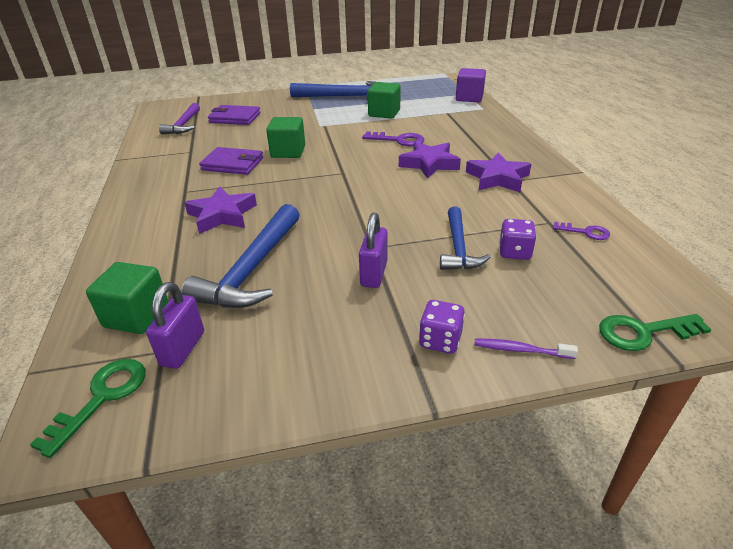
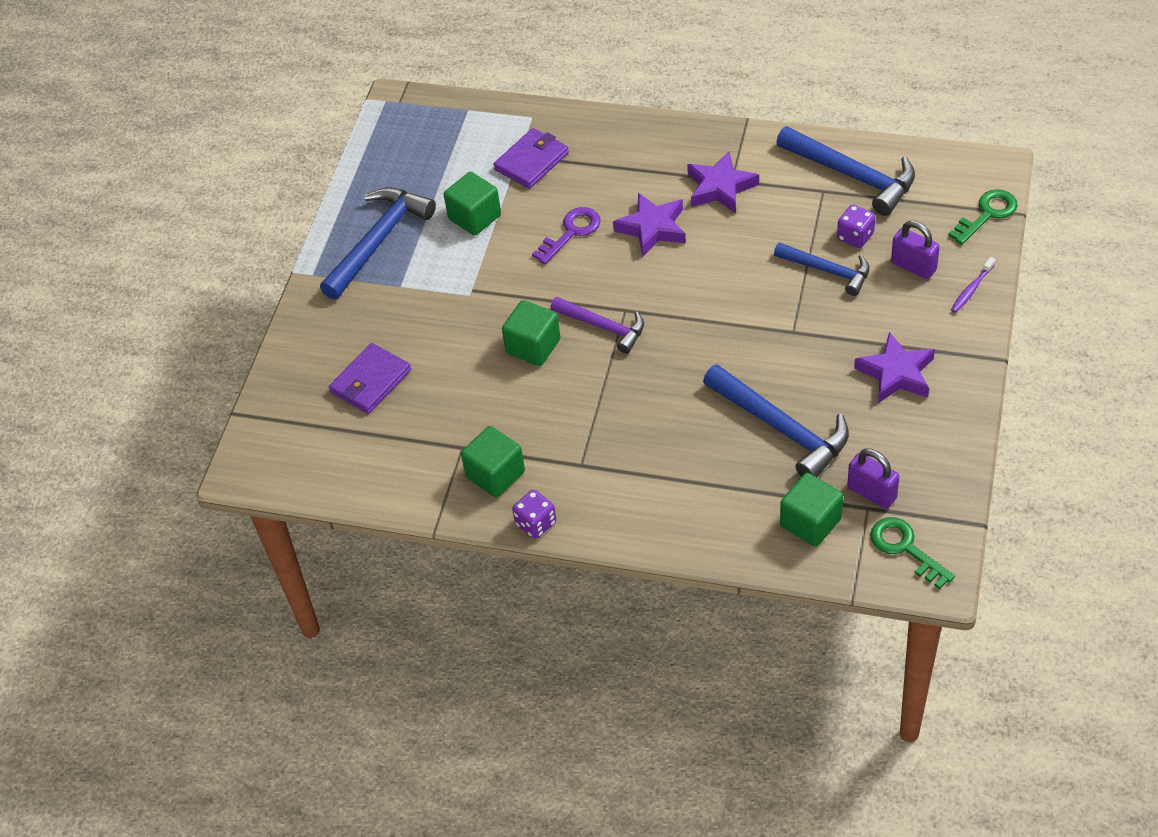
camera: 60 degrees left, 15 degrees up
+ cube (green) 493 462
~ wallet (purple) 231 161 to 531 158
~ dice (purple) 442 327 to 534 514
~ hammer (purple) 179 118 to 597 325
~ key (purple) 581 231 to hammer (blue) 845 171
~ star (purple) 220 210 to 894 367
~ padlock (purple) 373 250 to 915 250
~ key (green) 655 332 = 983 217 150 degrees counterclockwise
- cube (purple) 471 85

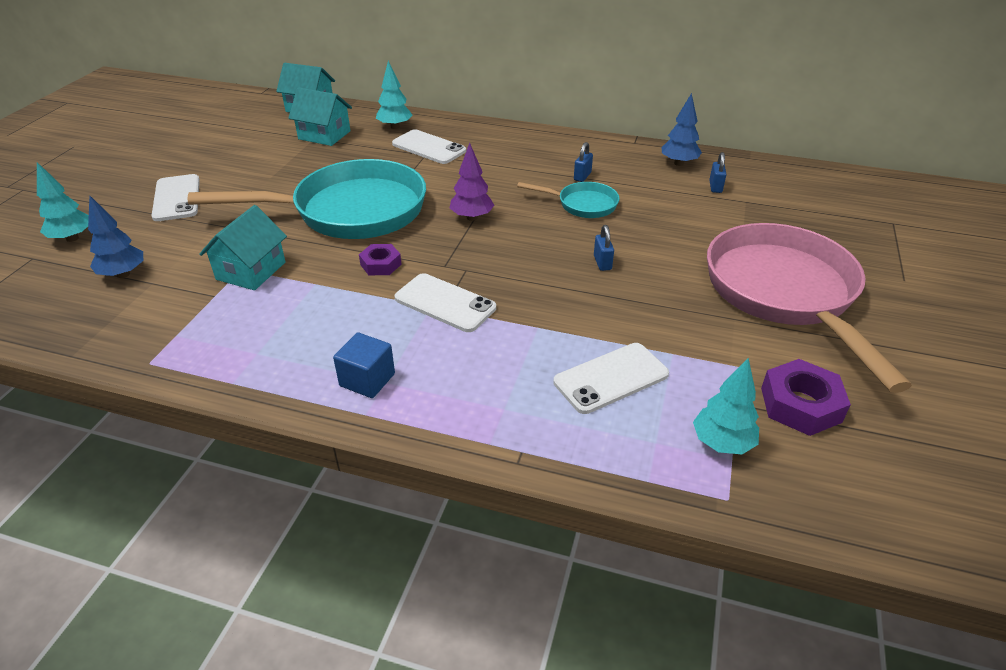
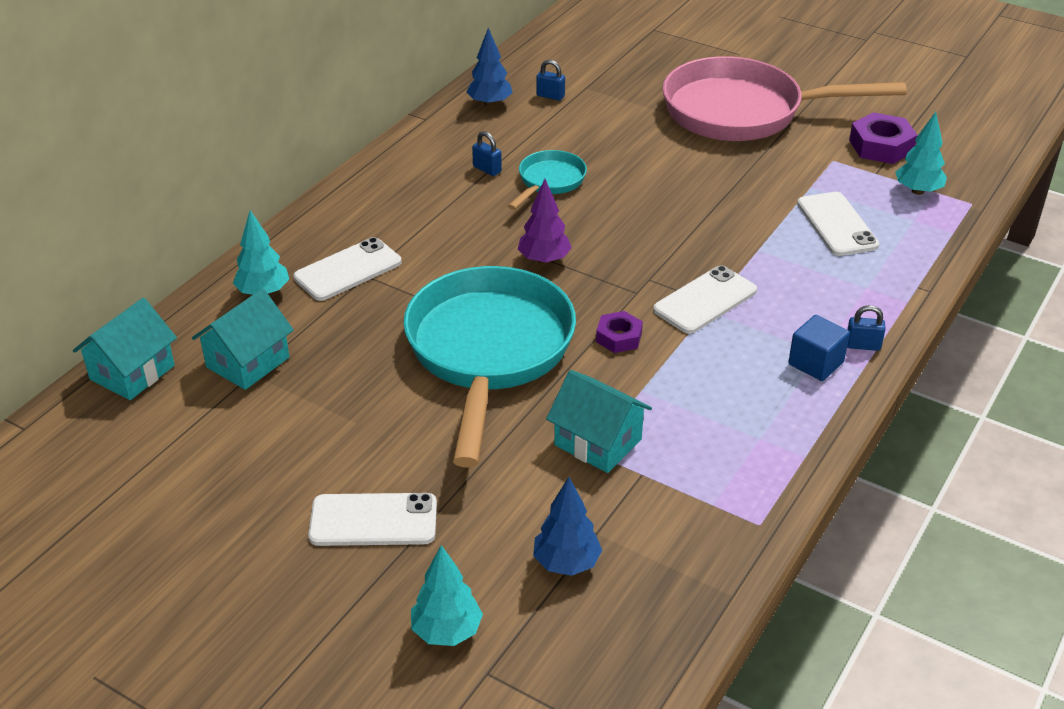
camera: 75 degrees left, 0 degrees up
~ padlock (blue) 604 248 to 866 328

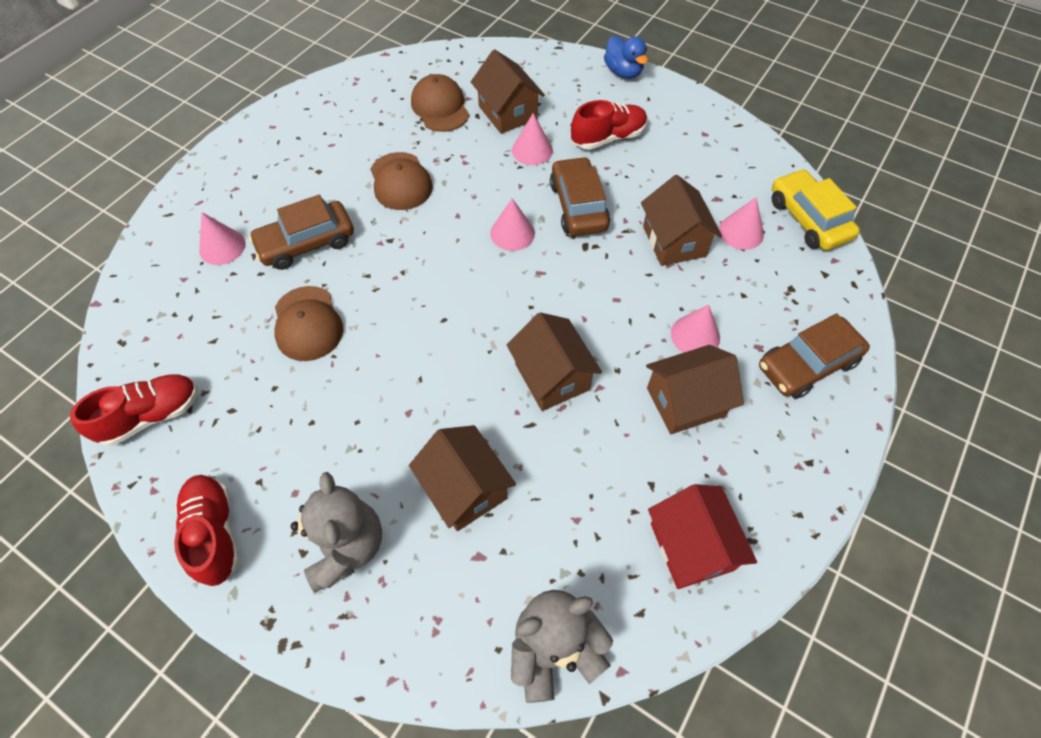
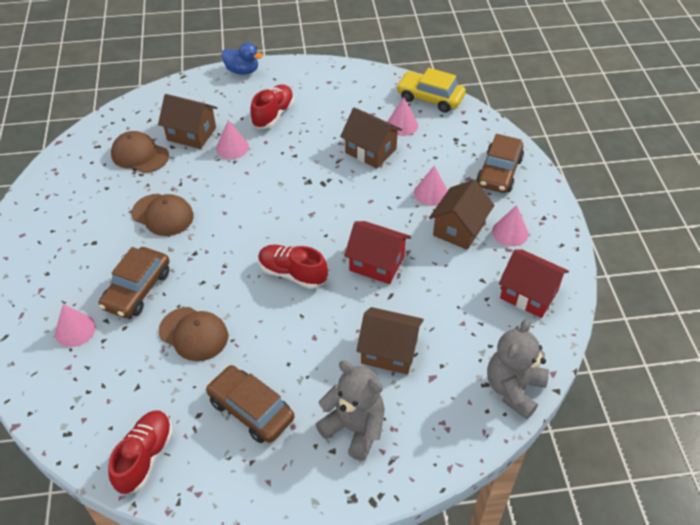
camera: 40 degrees left, 10 degrees down
~ car (brown) 580 196 to 250 404
~ shoe (red) 207 530 to 293 267
~ house (brown) 554 361 to house (red) 377 252
~ cone (pink) 512 224 to 510 225

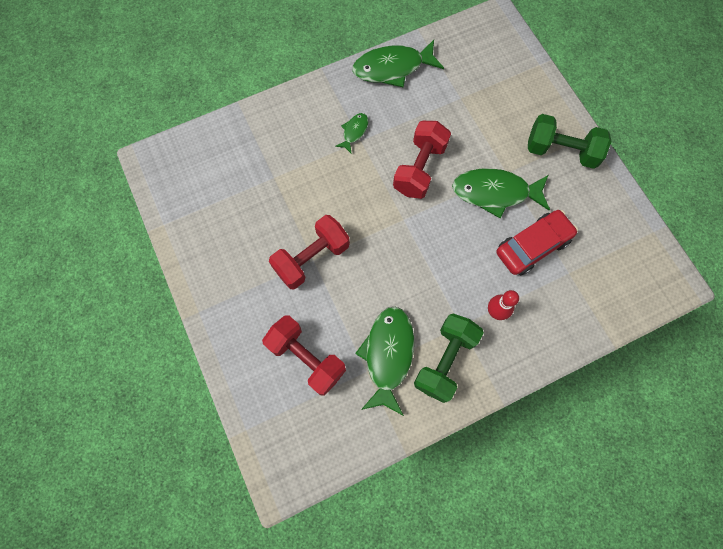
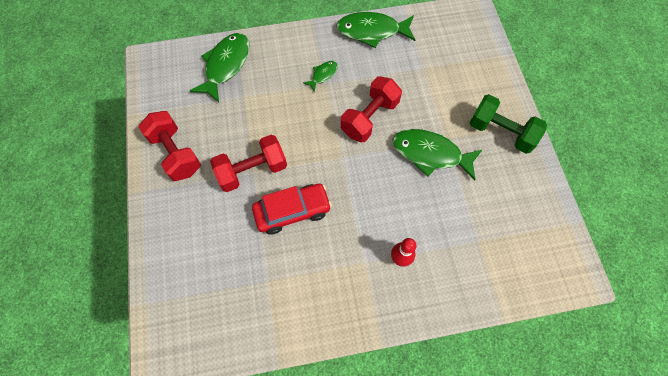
camera: 15 degrees right, 5 degrees down
~ dumbbell (red) 304 355 to 170 146
~ fish (green) 384 361 to 219 67
~ car (red) 537 242 to 292 209
- dumbbell (green) 449 358

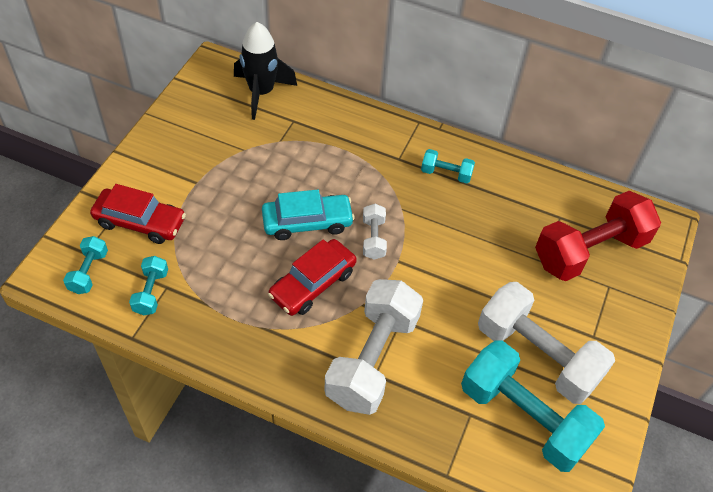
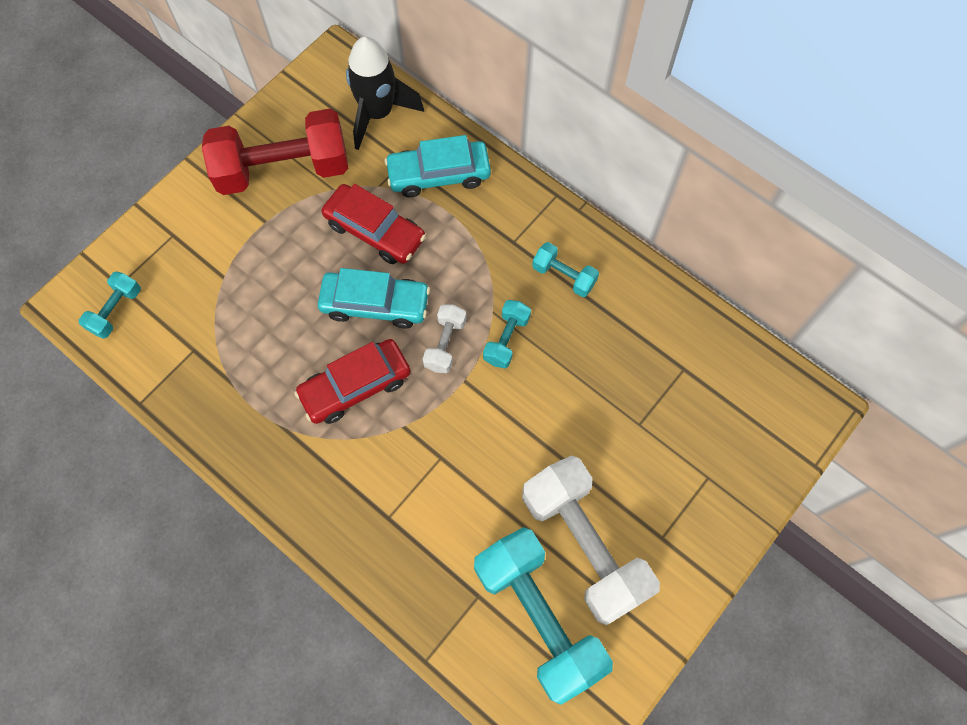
camera: 20 degrees right, 15 degrees up
~ dumbbell (red) 598 236 to 275 152
~ car (red) 138 214 to 374 224
+ car (turquoise) 437 166
~ dumbbell (turquoise) 148 285 to 507 334
- dumbbell (white) 373 347

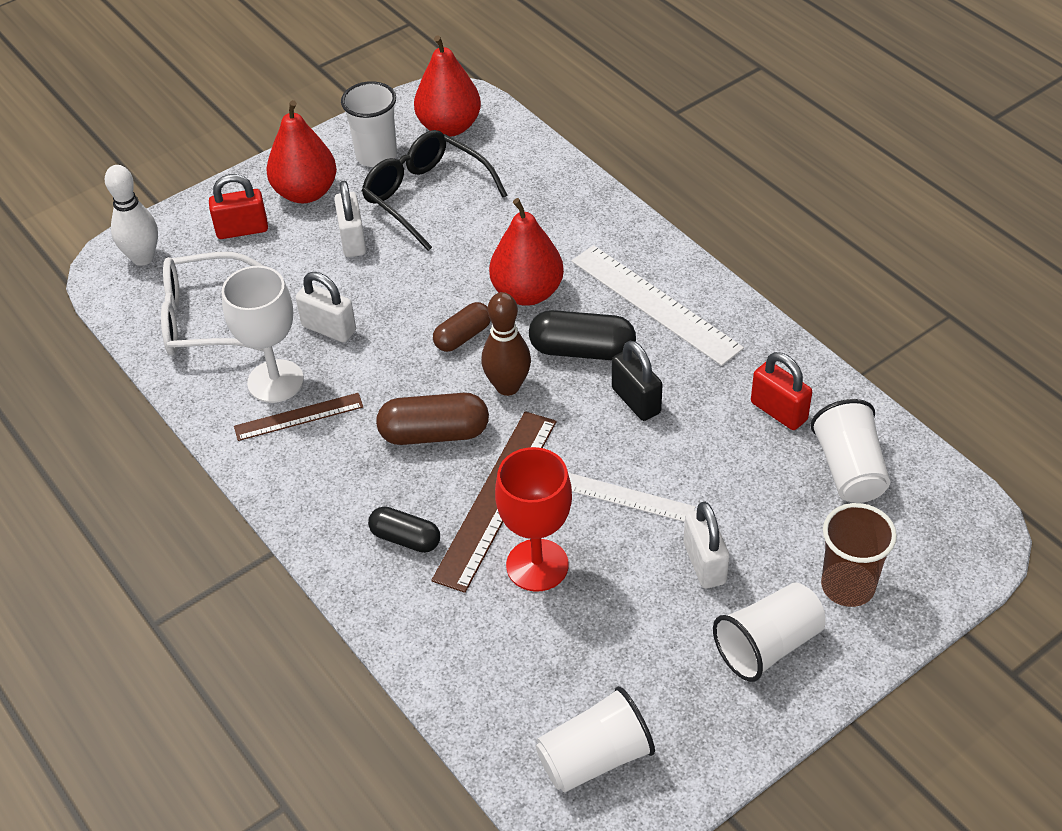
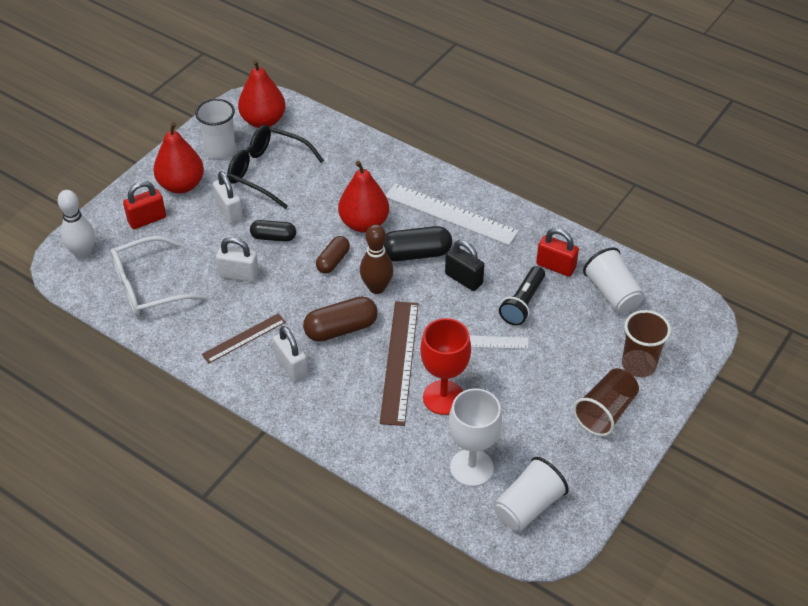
camera: 20 degrees left, 0 degrees up
~ capsule (black) 404 529 to 273 231
~ padlock (white) 706 545 to 290 354
~ goblet (white) 263 334 to 475 437
+ flashlight (black) 522 295
~ cup (white) 769 632 to cup (brown) 606 402

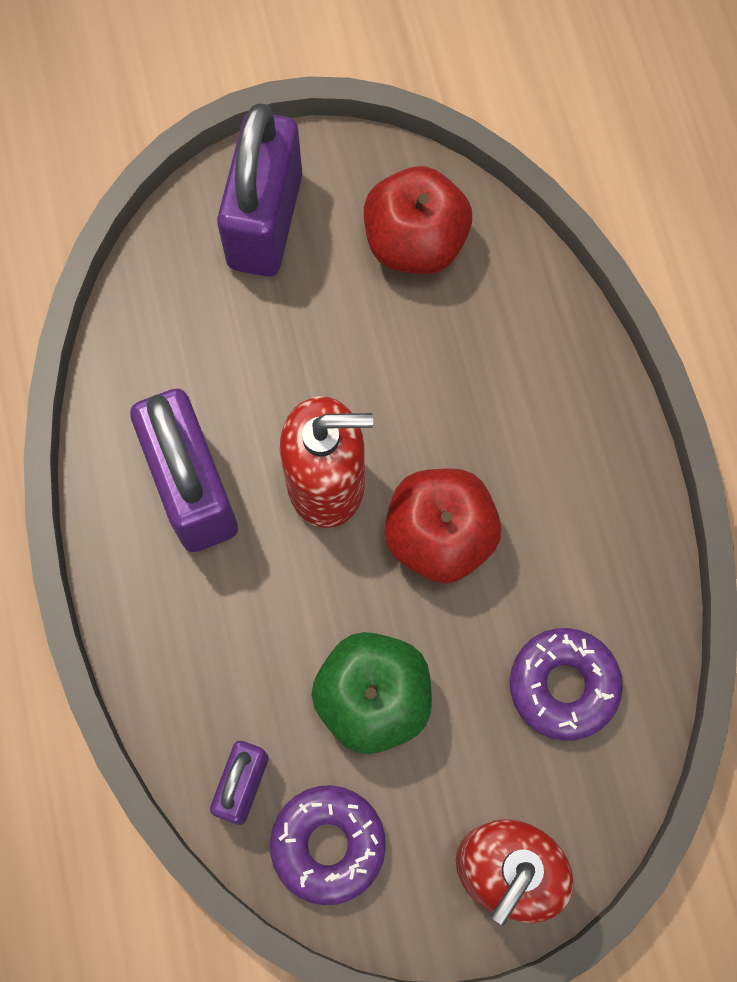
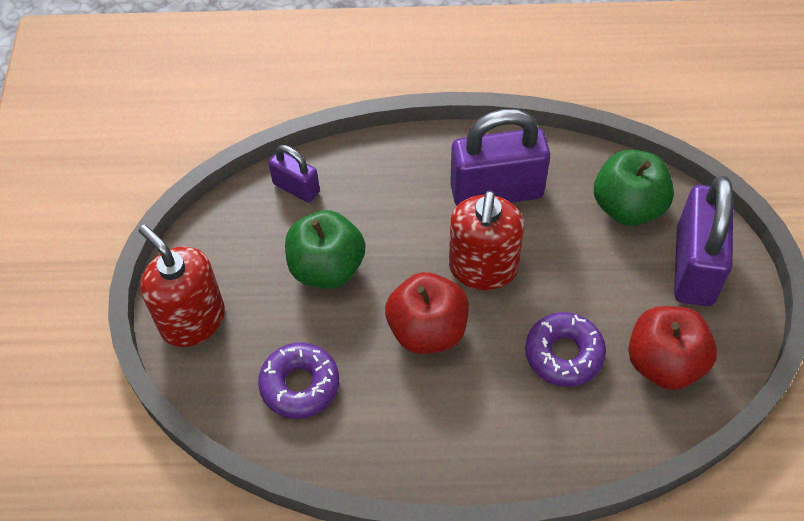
camera: 105 degrees right, 15 degrees down
~ donut (purple) 328 845 to 565 349
+ apple (green) 634 188
~ padlock (purple) 259 190 = 703 241 75 degrees clockwise

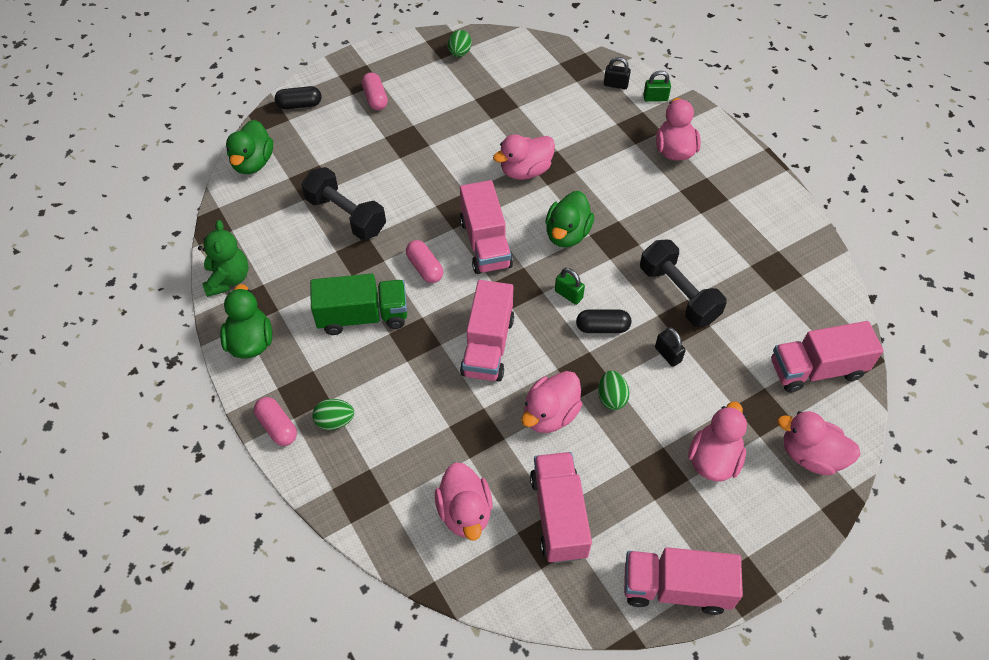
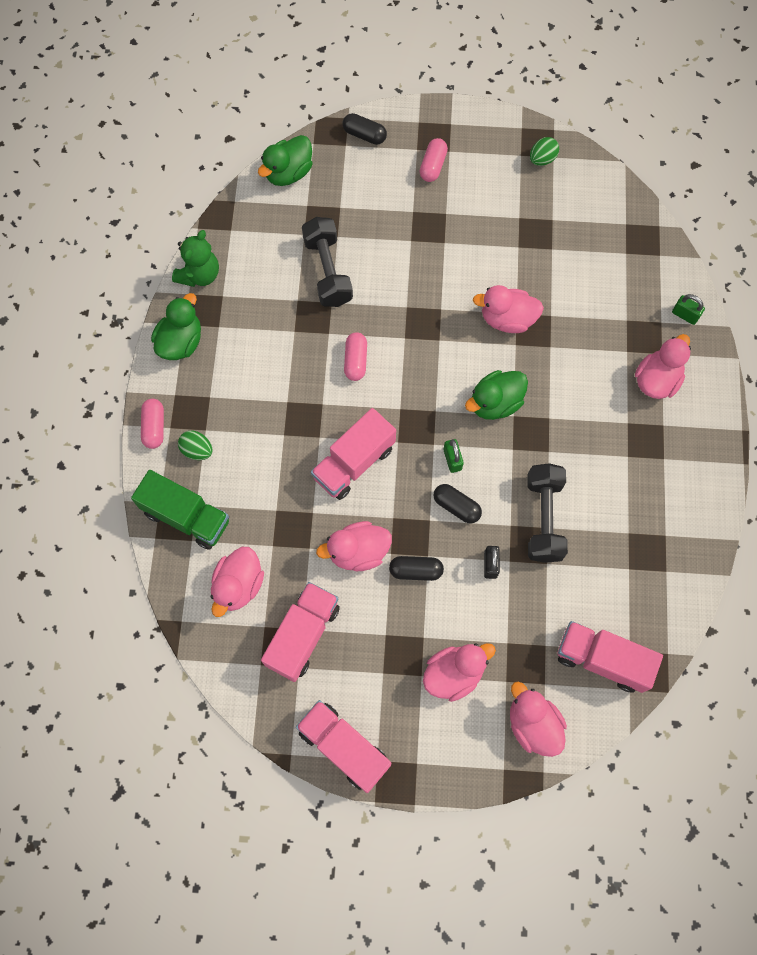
camera: 35 degrees right, 15 degrees up
~ truck (green) 358 304 to 180 510
~ egg (green) 613 390 to capsule (black) 416 568
- truck (pink) 486 227
- padlock (black) 617 73

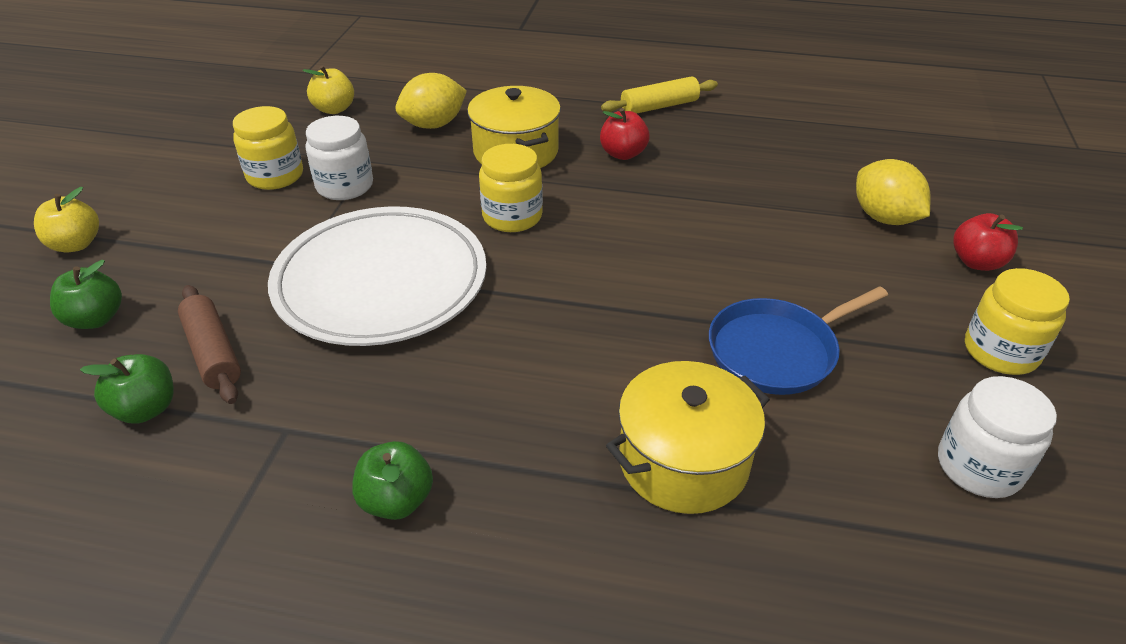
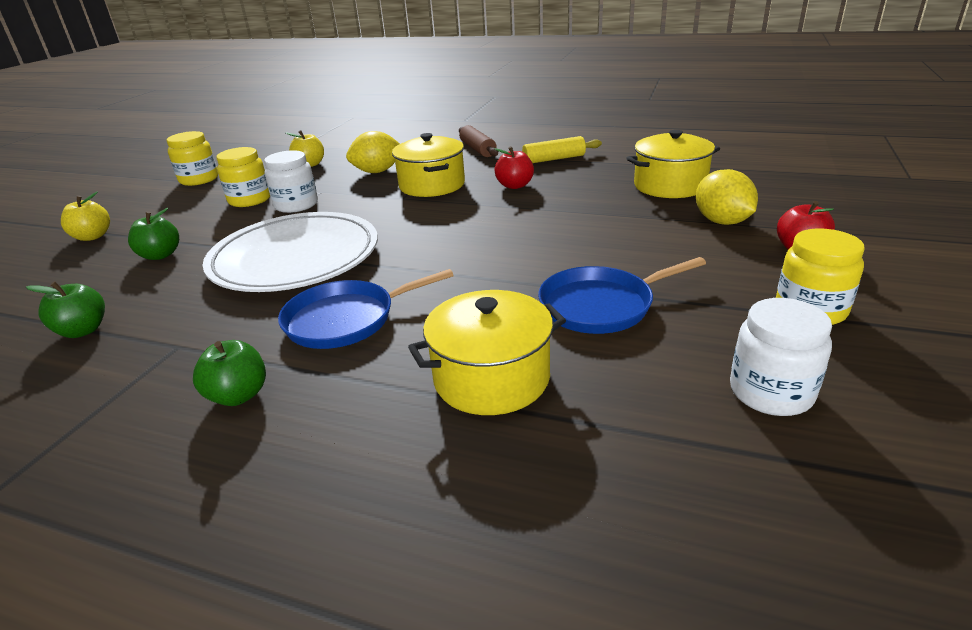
camera: 10 degrees right, 10 degrees down
~ apple (green) 86 294 to 153 234
~ jar (yellow) 511 188 to 192 158
+ pan (blue) 366 309
~ rolling pin (brown) 209 344 to 478 141
+ pot (yellow) 673 164

